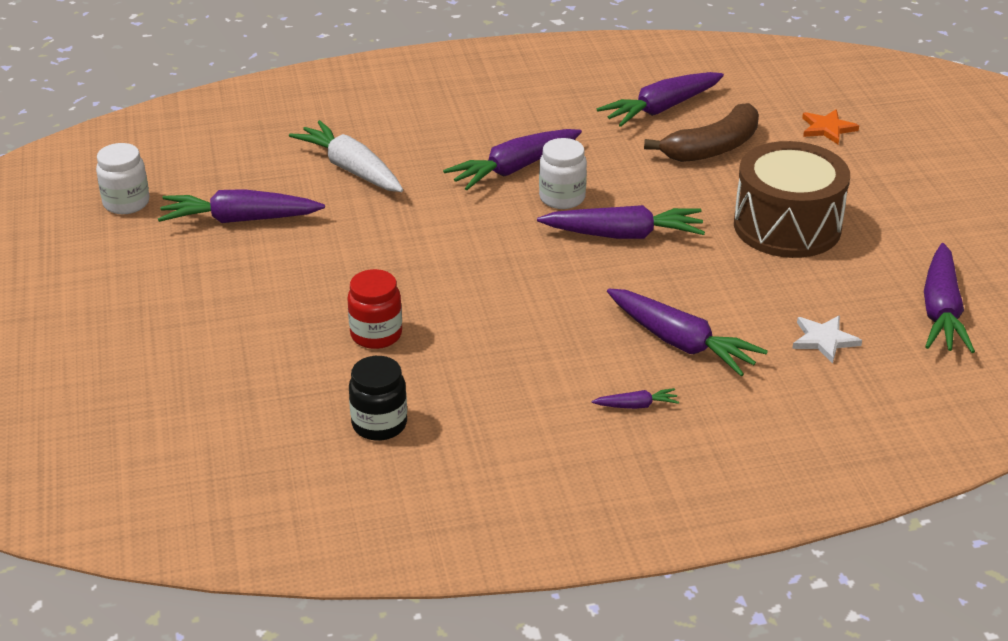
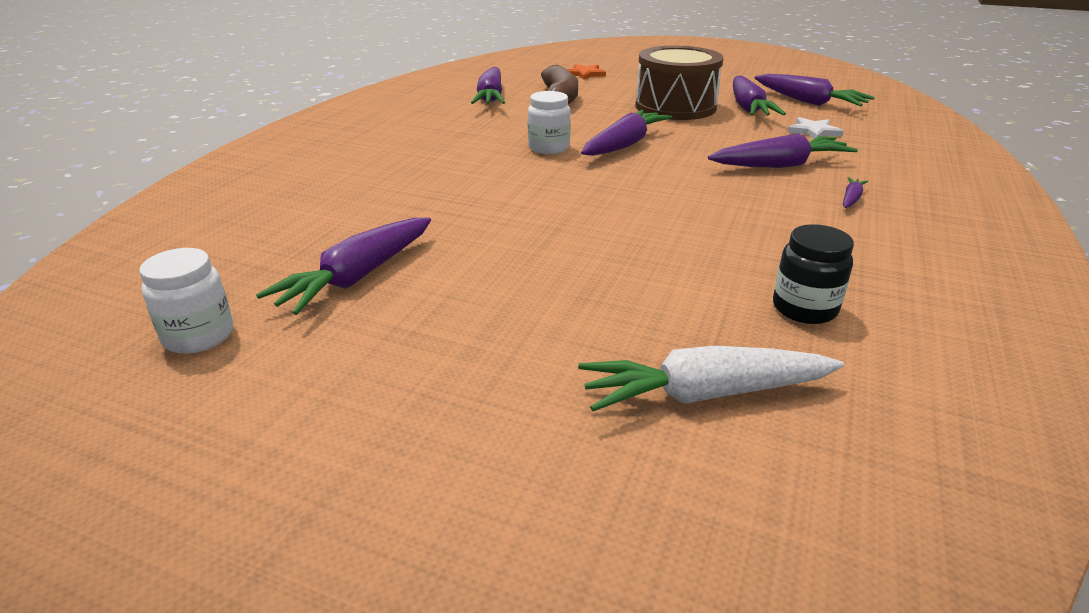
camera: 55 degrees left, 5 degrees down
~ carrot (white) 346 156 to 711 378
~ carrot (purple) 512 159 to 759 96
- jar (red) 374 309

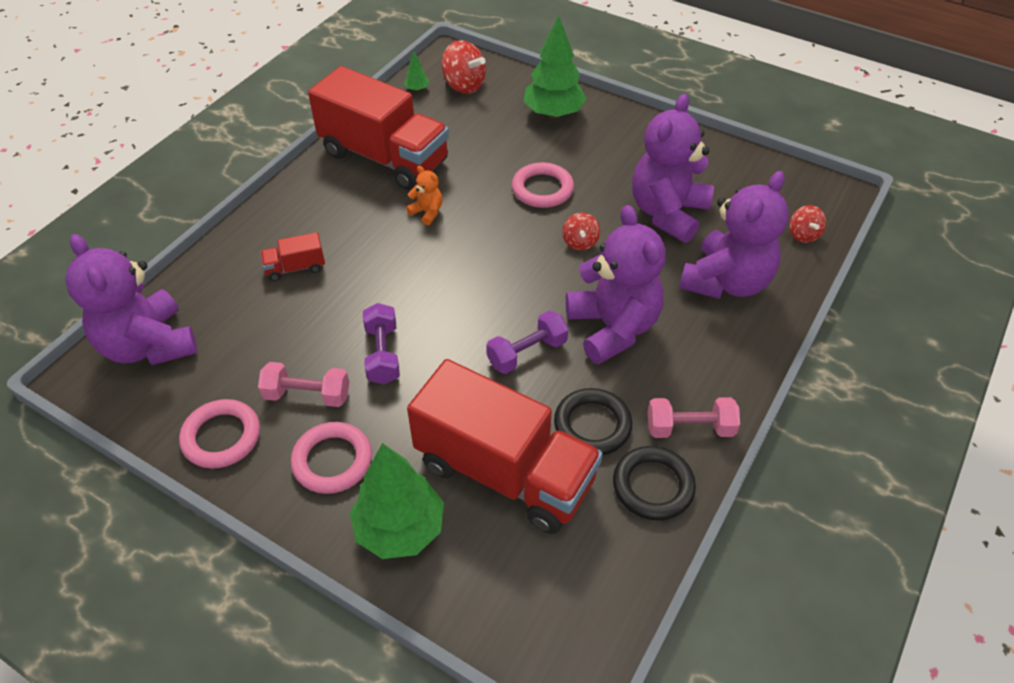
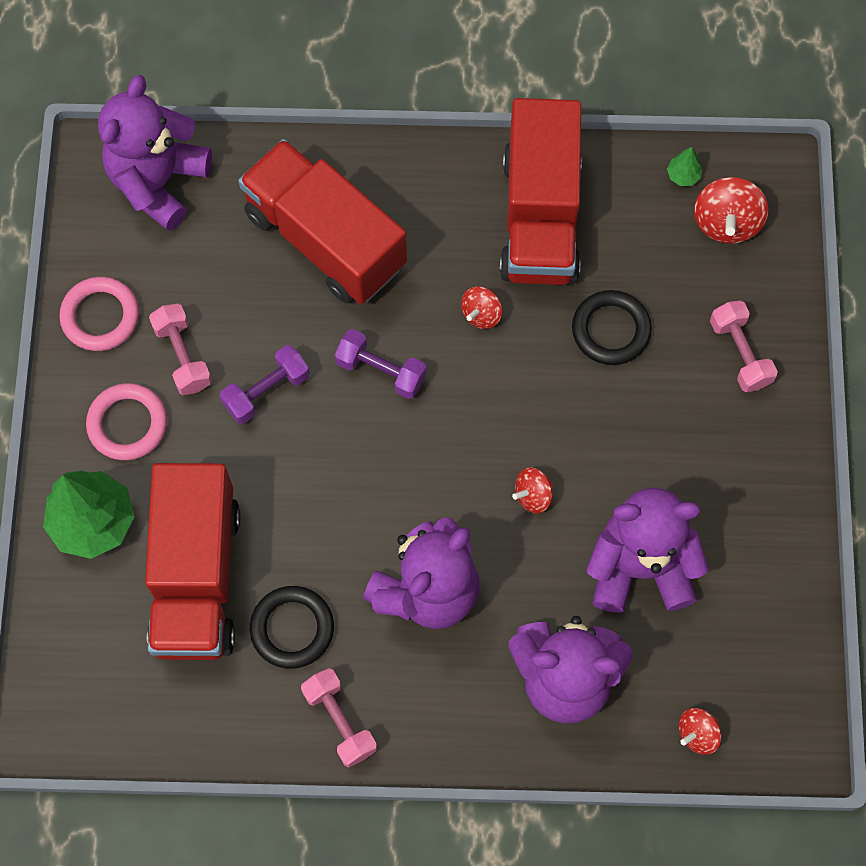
camera: 60 degrees right, 20 degrees up
~ truck (red) 292 256 = 322 221 x2.46
~ dumbbell (purple) 527 342 to 380 364
~ teddy bear (orange) 424 195 to spinning top (red) 481 307
~ ring (black) 654 483 to 612 327
~ tree (green) 555 66 to dumbbell (pink) 744 346
- ring (pink) 543 185

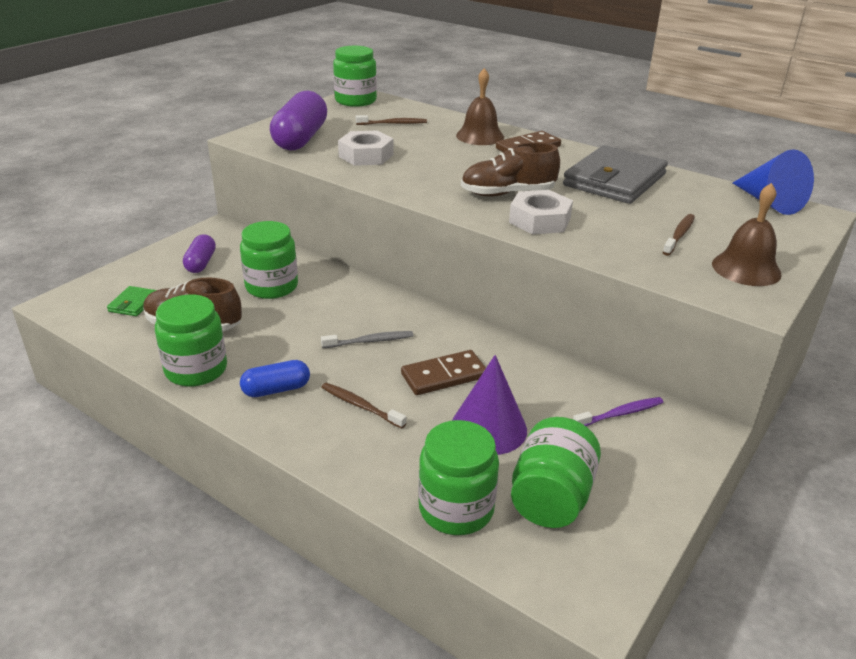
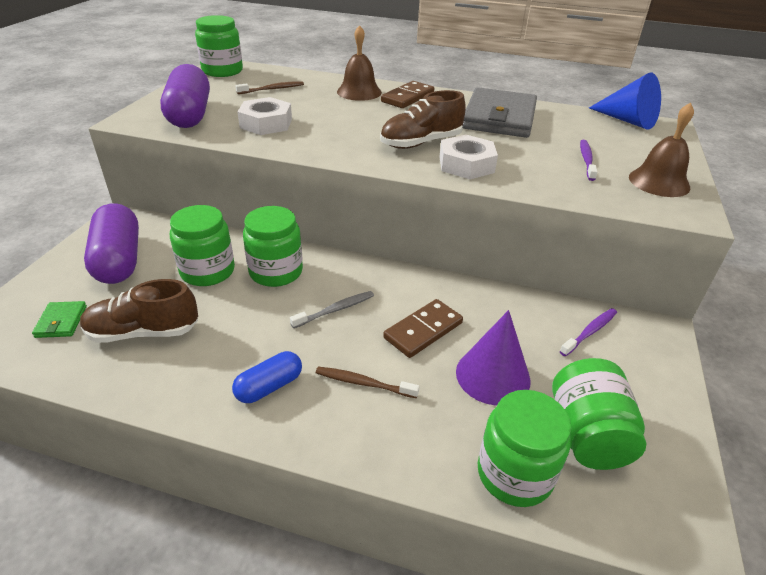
camera: 20 degrees left, 5 degrees up
~ capsule (purple) 199 253 = 111 243 x1.83
~ jar (green) 191 341 to 273 246
~ toothbrush (brown) 679 235 to toothbrush (purple) 589 160

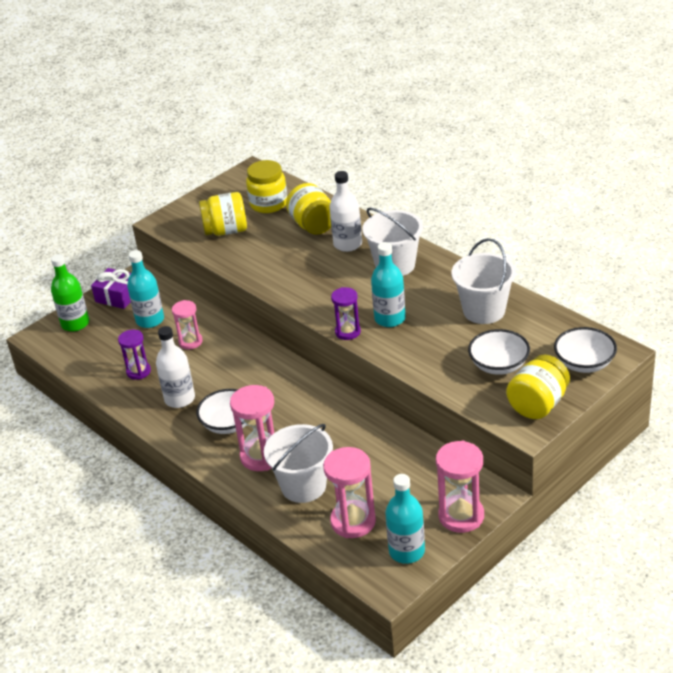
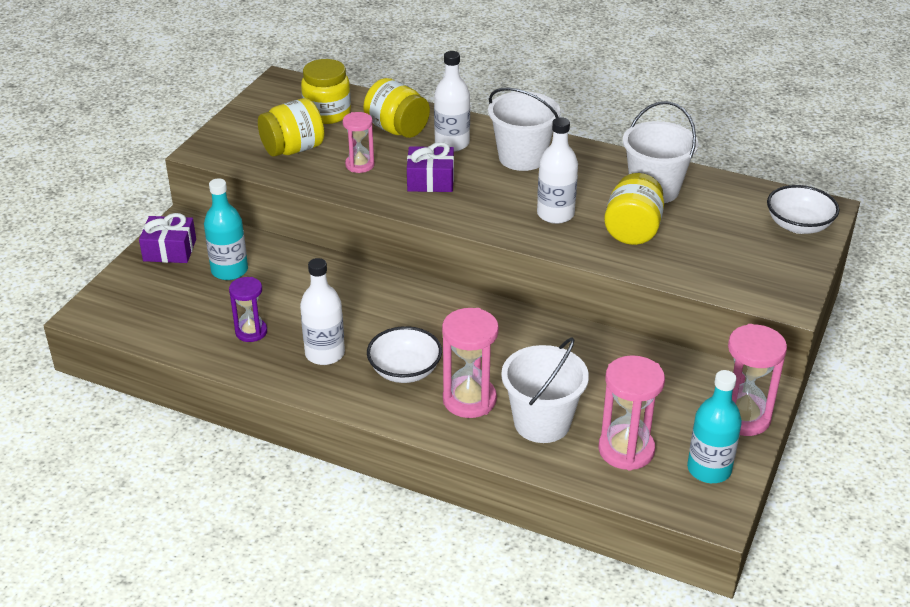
camera: 25 degrees left, 0 degrees up
~ hourglass (pink) 187 324 to 358 142
+ gift (purple) 430 167
~ bottle (turquoise) 388 284 to bottle (white) 557 170
~ jar (yellow) 538 387 to 634 209
- bottle (green) 70 293
- hourglass (purple) 346 313
- bowl (white) 499 352

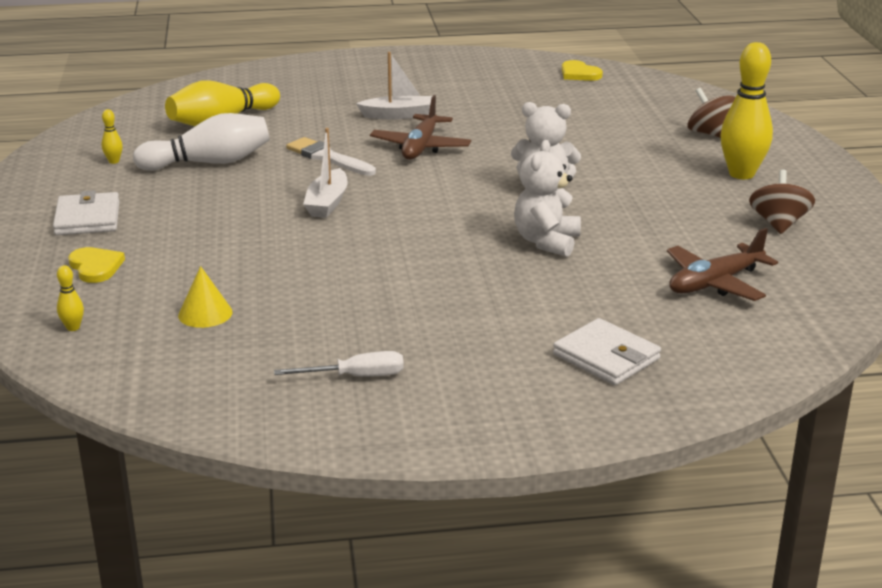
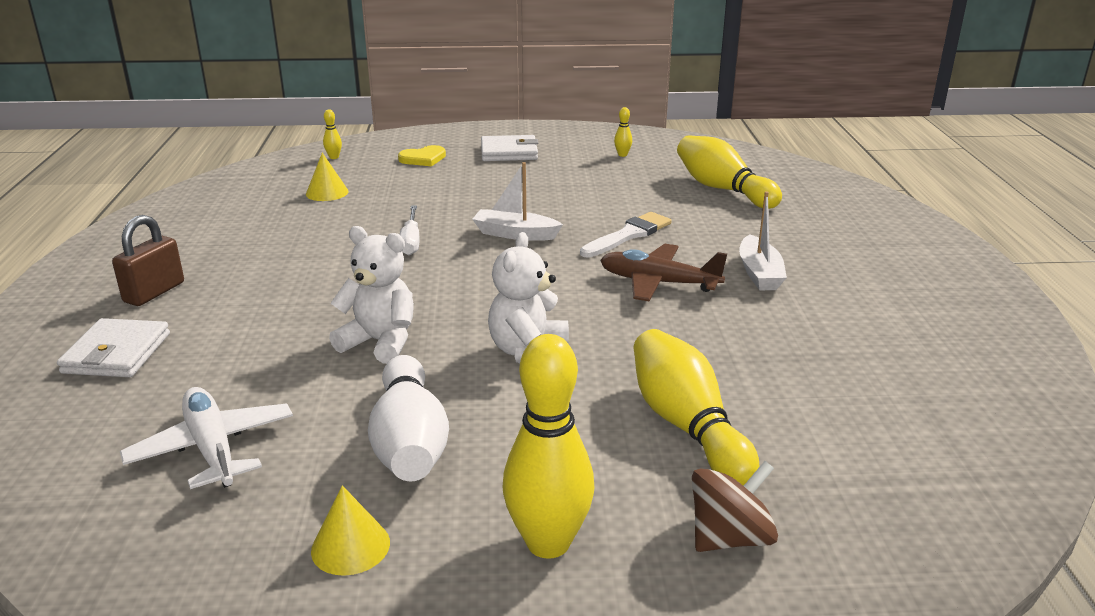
camera: 95 degrees right, 0 degrees up
~ wallet (white) 607 351 = 113 347 45 degrees counterclockwise
+ padlock (brown) 148 260
~ plane (brown) 722 264 to plane (white) 206 438
~ spinning top (brown) 782 201 to cone (yellow) 350 530
~ bowling pin (white) 201 142 to 408 418
~ screwdriver (white) 339 364 to 410 230
+ bowling pin (yellow) 696 407
- heart (yellow) 582 70

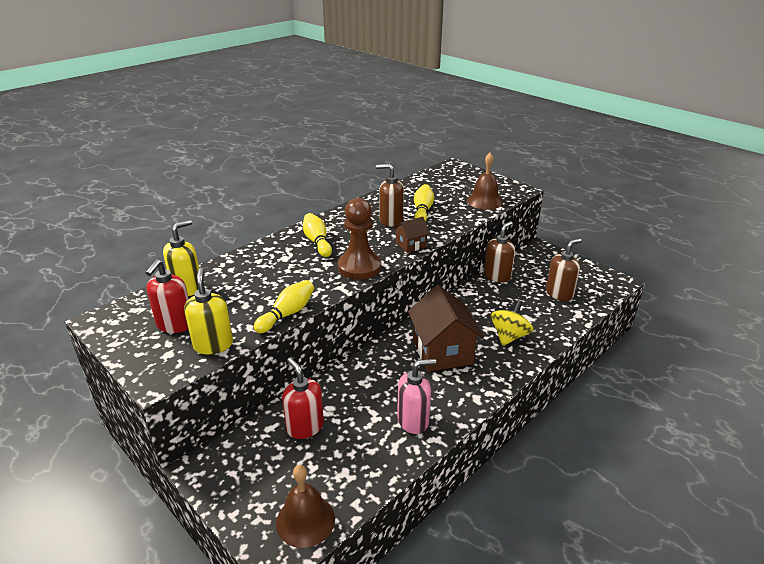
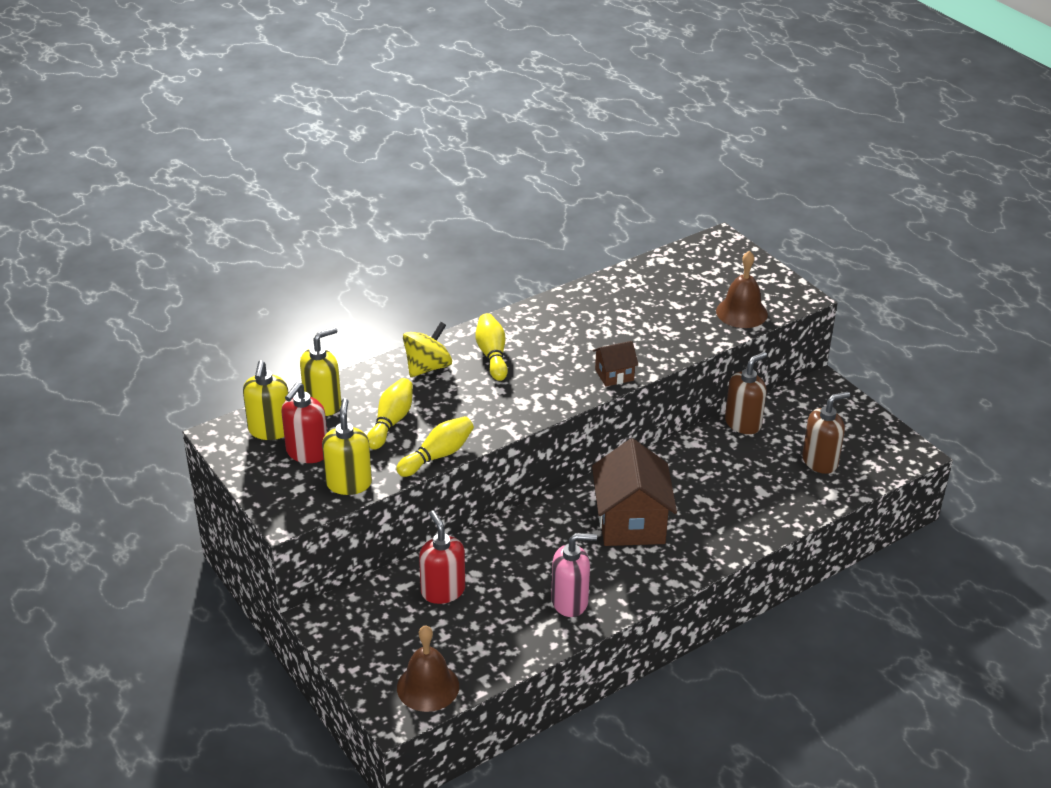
camera: 10 degrees right, 5 degrees up
+ soap dispenser (yellow) 265 400
~ bowling pin (yellow) 424 203 to 390 414
~ spinning top (yellow) 512 323 to 427 349
- pawn (brown) 359 238
- soap dispenser (brown) 390 195

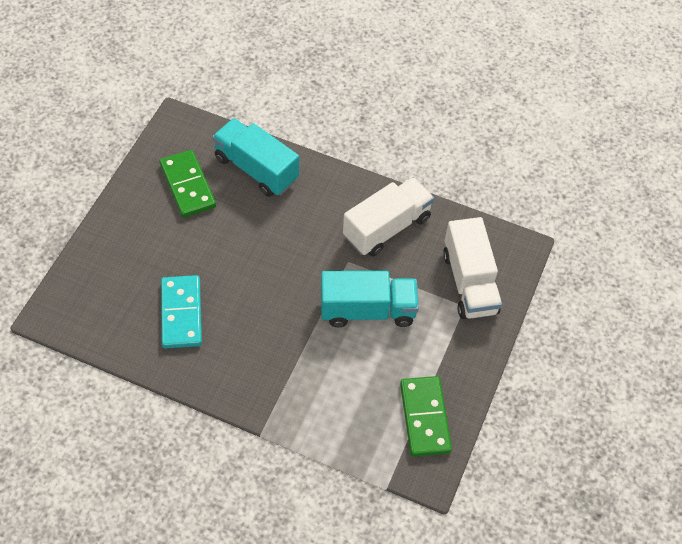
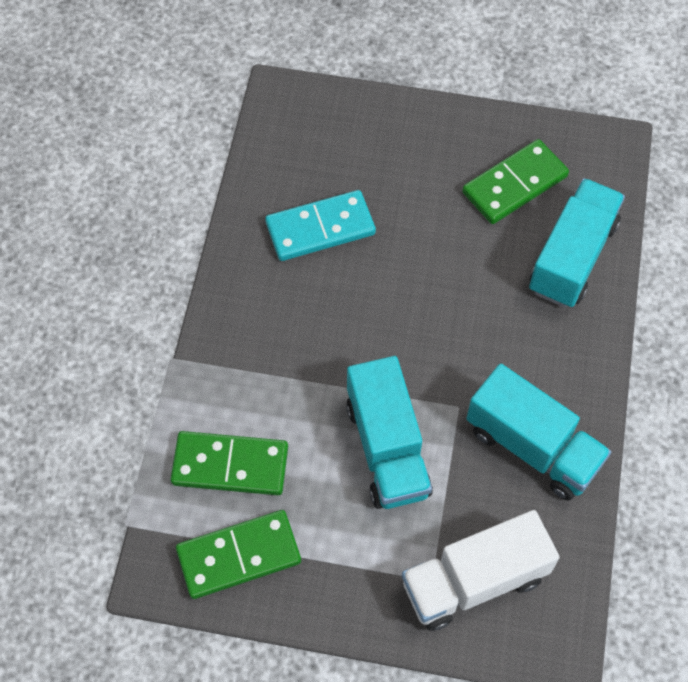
camera: 80 degrees right, 5 degrees up
+ domino (green) 229 463
~ truck (white) 388 217 to truck (turquoise) 538 432

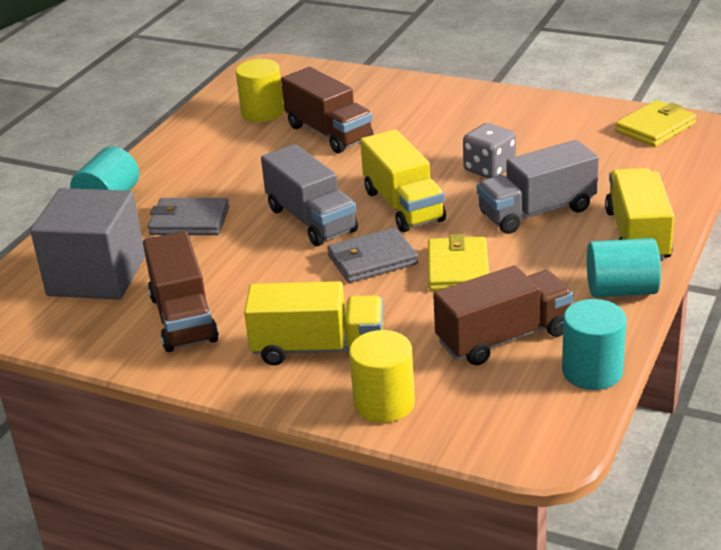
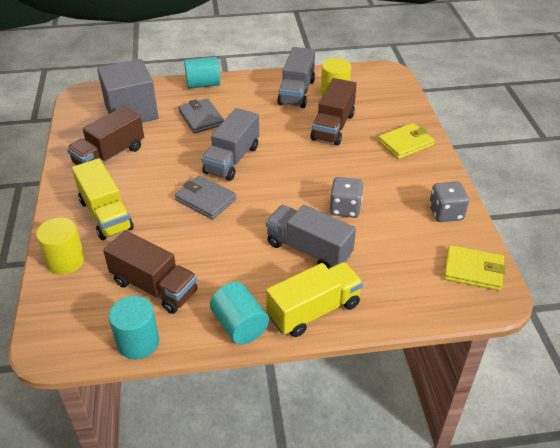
camera: 55 degrees right, 10 degrees up
+ truck (grey) 296 77
~ wallet (yellow) 458 262 to 406 141
+ dice (grey) 449 201
- truck (yellow) 403 180

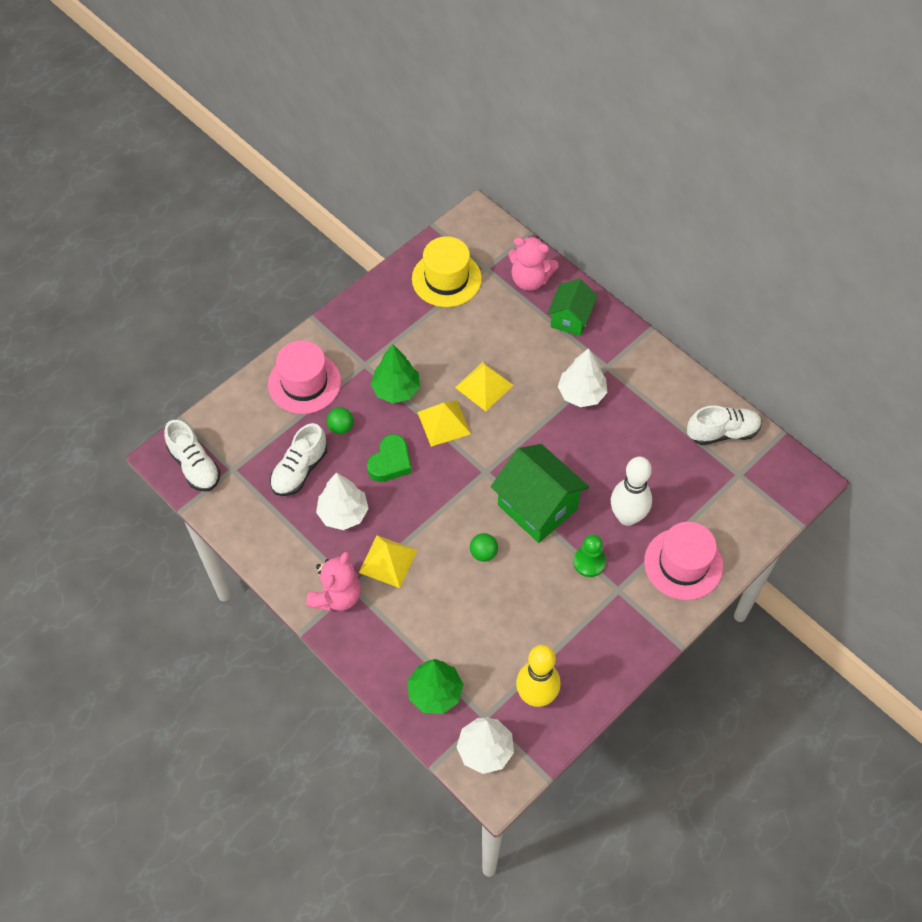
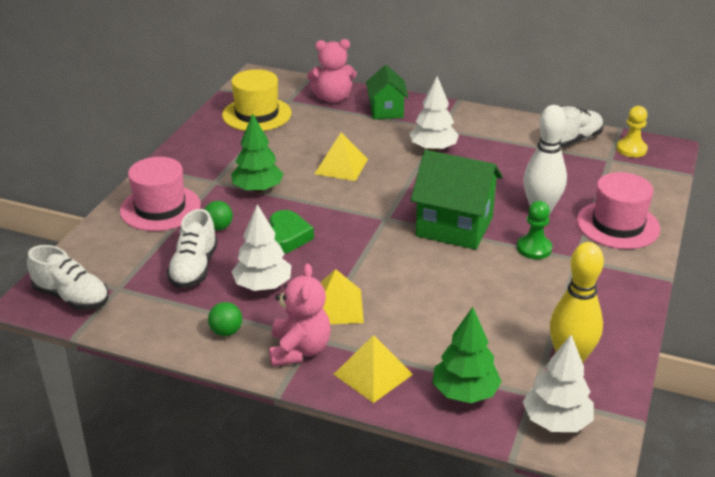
camera: 25 degrees left, 25 degrees down
~ ball (green) 484 547 to 225 319
~ pyramid (yellow) 444 423 to 373 369
+ pawn (yellow) 632 131

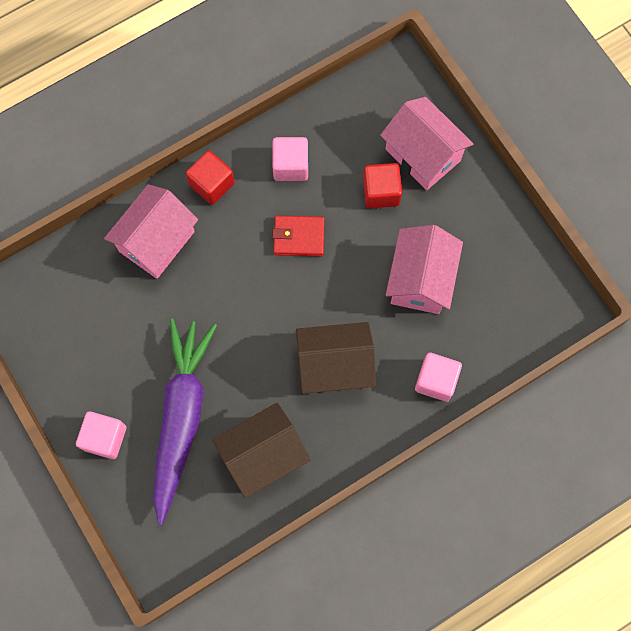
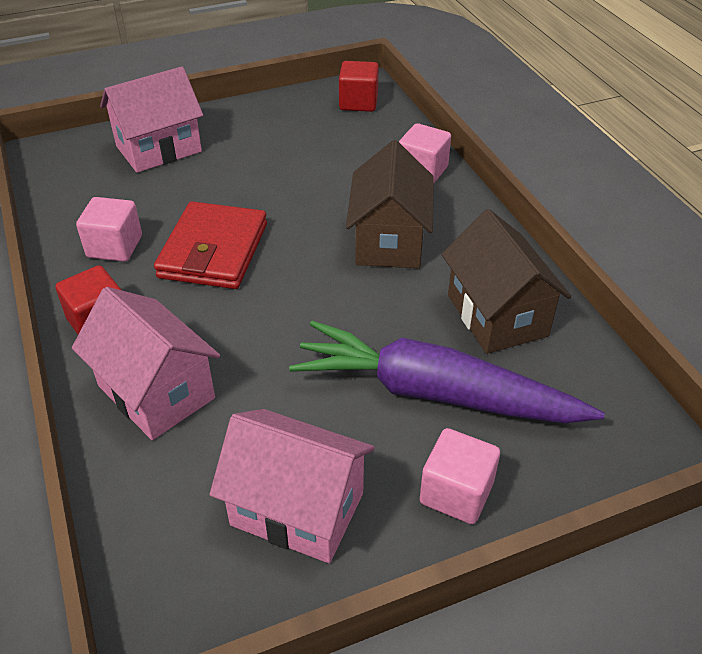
camera: 80 degrees left, 30 degrees down
~ wallet (red) 298 235 = 210 245 x1.61
~ house (pink) 424 269 to 292 486
~ cube (red) 382 186 to 359 86

